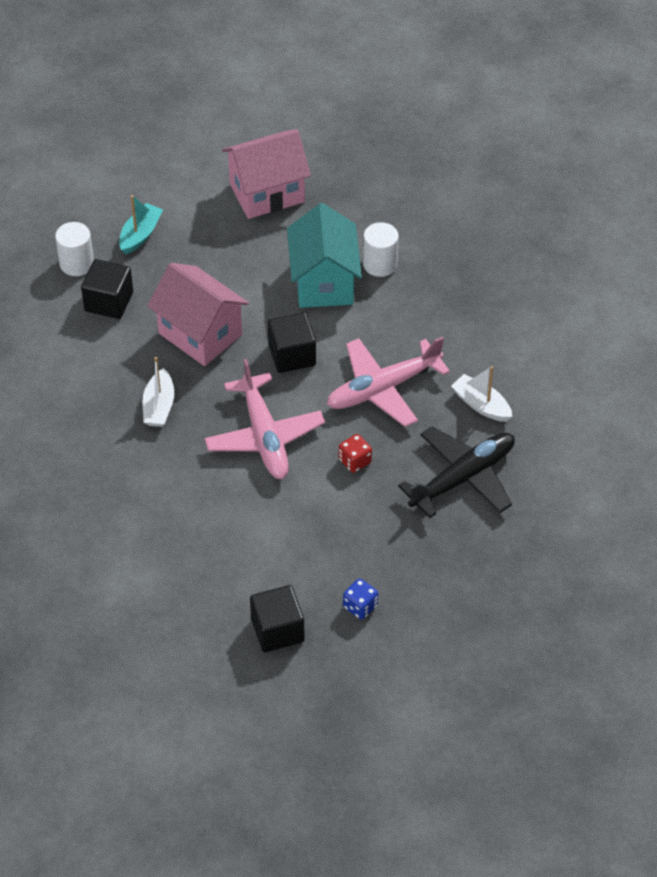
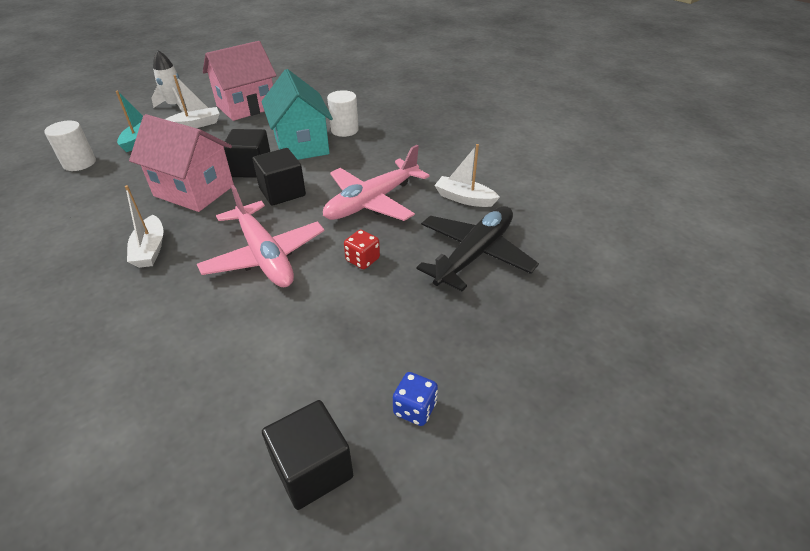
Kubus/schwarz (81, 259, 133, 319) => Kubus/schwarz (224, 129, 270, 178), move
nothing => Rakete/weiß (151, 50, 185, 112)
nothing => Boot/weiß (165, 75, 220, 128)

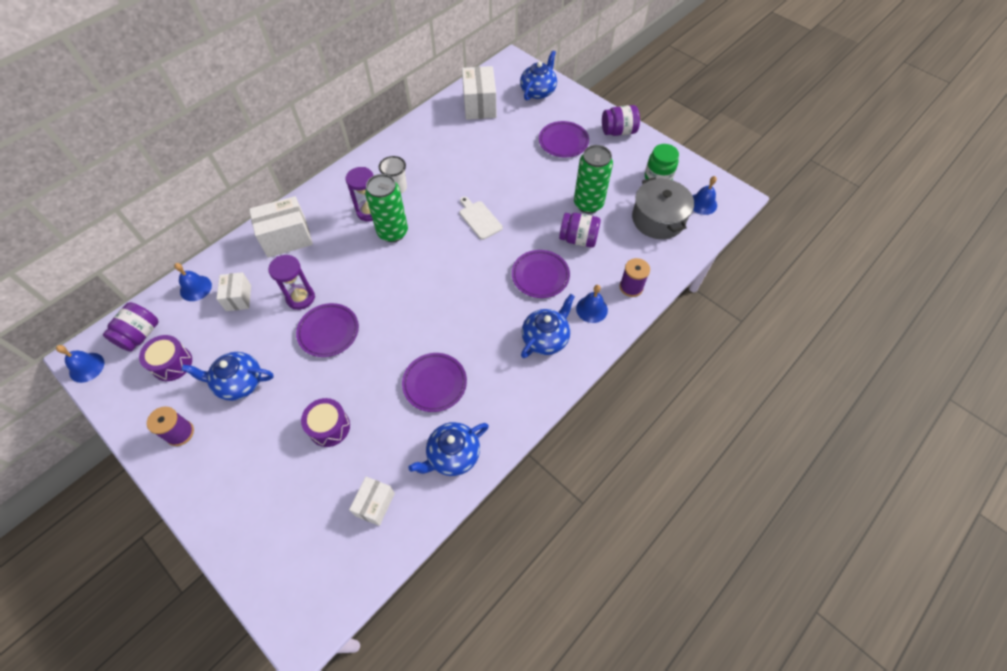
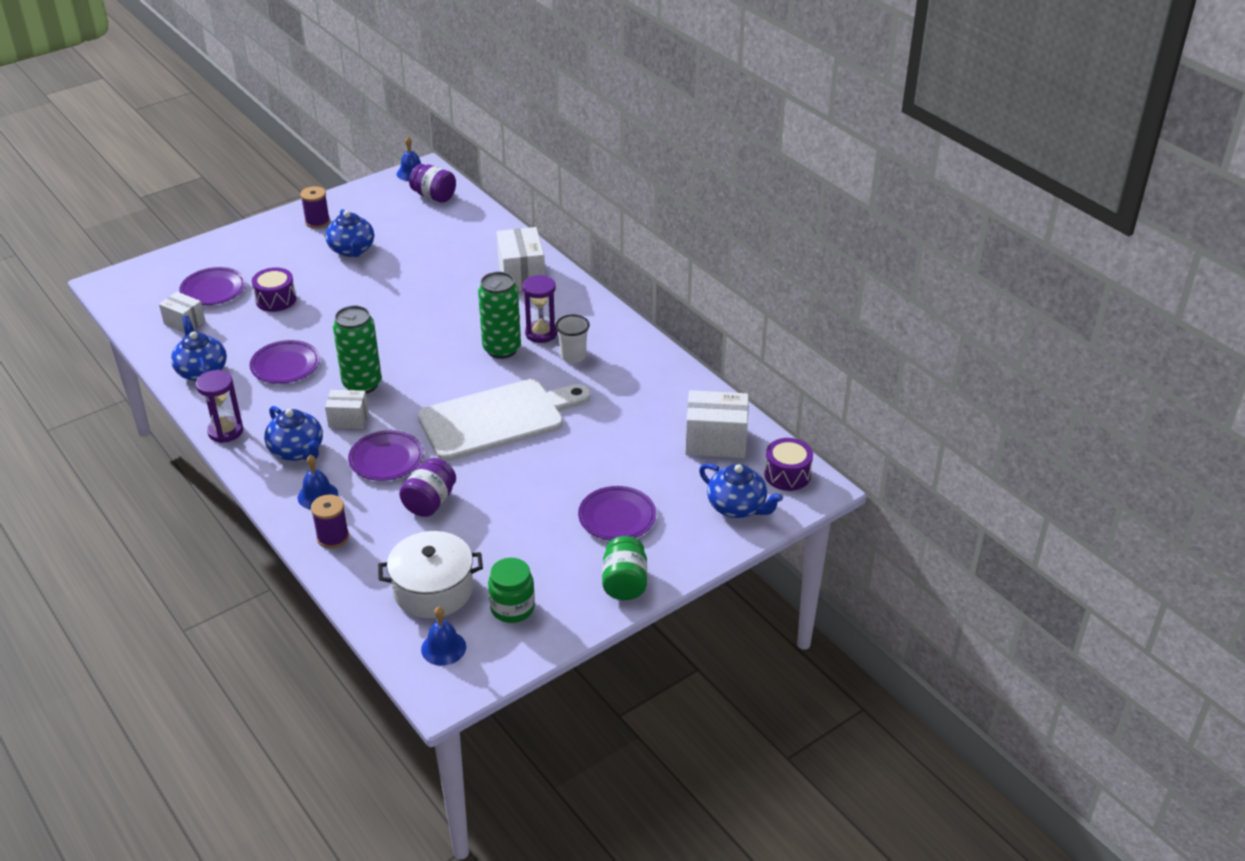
Trommel/lila (139, 335, 192, 381) => Trommel/lila (764, 438, 813, 491), move
Glocke/blau (174, 263, 212, 301) => nothing
Teekanne/blau (181, 352, 274, 401) => Teekanne/blau (325, 209, 374, 257), 150 degrees clockwise
Schachtel/weiß (216, 272, 251, 311) => Schachtel/weiß (325, 390, 368, 429), move
Sanduhr/lila (268, 255, 315, 310) => Sanduhr/lila (196, 370, 243, 443), move
Teller/lila (296, 303, 359, 357) => Teller/lila (180, 267, 246, 305), move
Schneidebrett/weiß (459, 196, 503, 240) => Schneidebrett/weiß (418, 379, 591, 461), x2.29
Dose/grün (574, 145, 613, 214) => Dose/grün (333, 306, 382, 394), move
Einmachglas/lila (602, 105, 640, 136) => Einmachglas/grün (602, 536, 647, 600)
Kochtopf/grau (632, 177, 694, 239) => Kochtopf/weiß (378, 531, 483, 618)

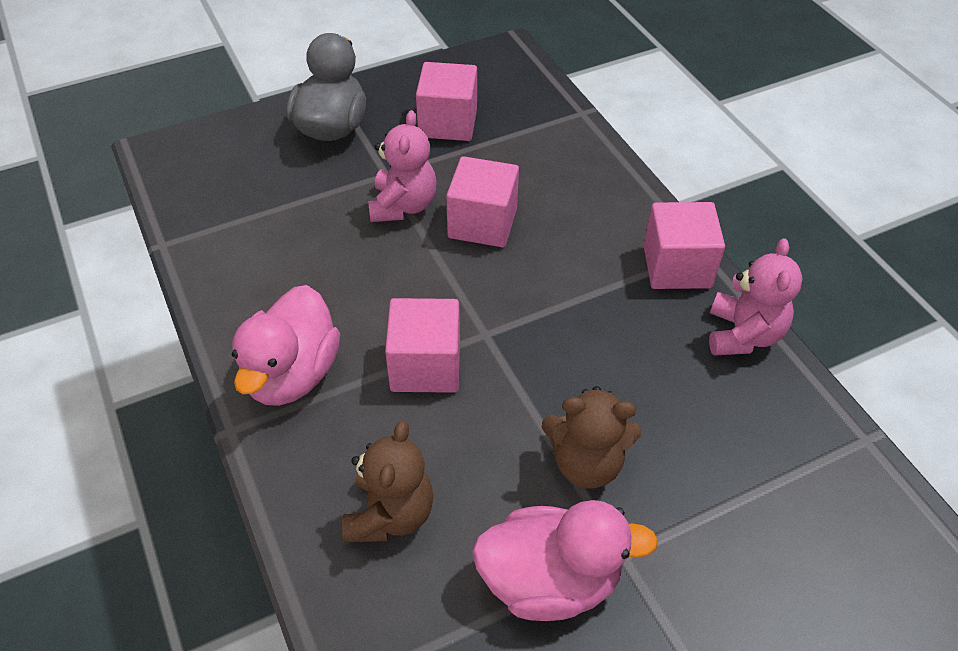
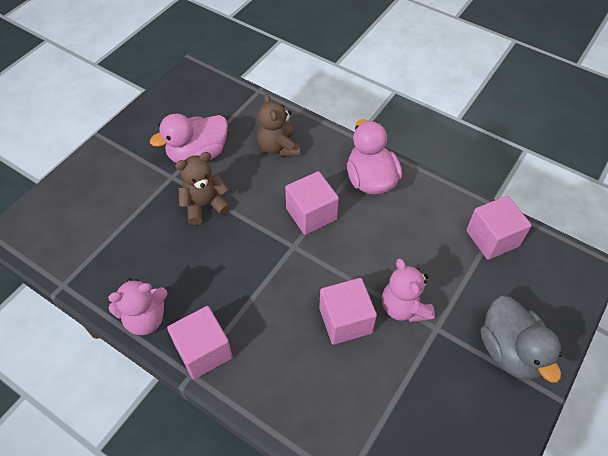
Kubus/rosa (416, 62, 477, 141) => Kubus/rosa (466, 196, 532, 260), move
Teddybär/rosa (709, 238, 802, 356) => Teddybär/rosa (108, 278, 168, 335), 90 degrees counterclockwise

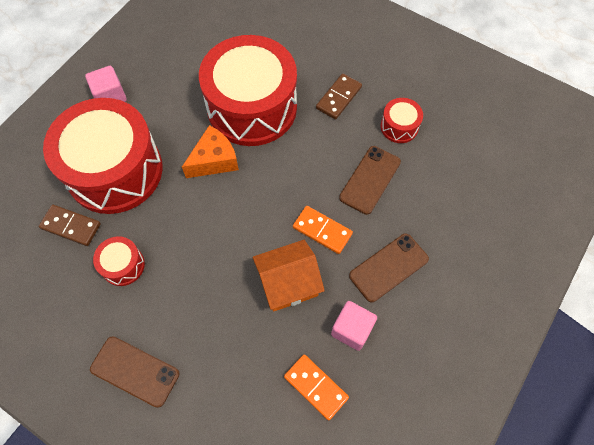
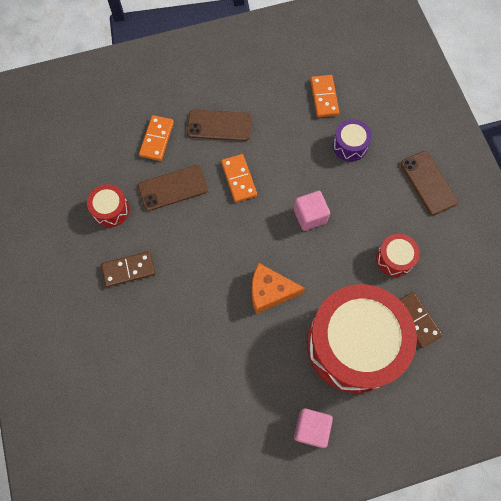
Trommel/rot (199, 35, 297, 146) => nothing
Haus/orange (253, 240, 325, 312) => nothing
Kubus/rosa (331, 301, 377, 351) => Kubus/rosa (294, 191, 330, 231), move
nothing => Dominostein/orange (139, 115, 174, 161)
nothing => Trommel/lila (333, 119, 372, 162)

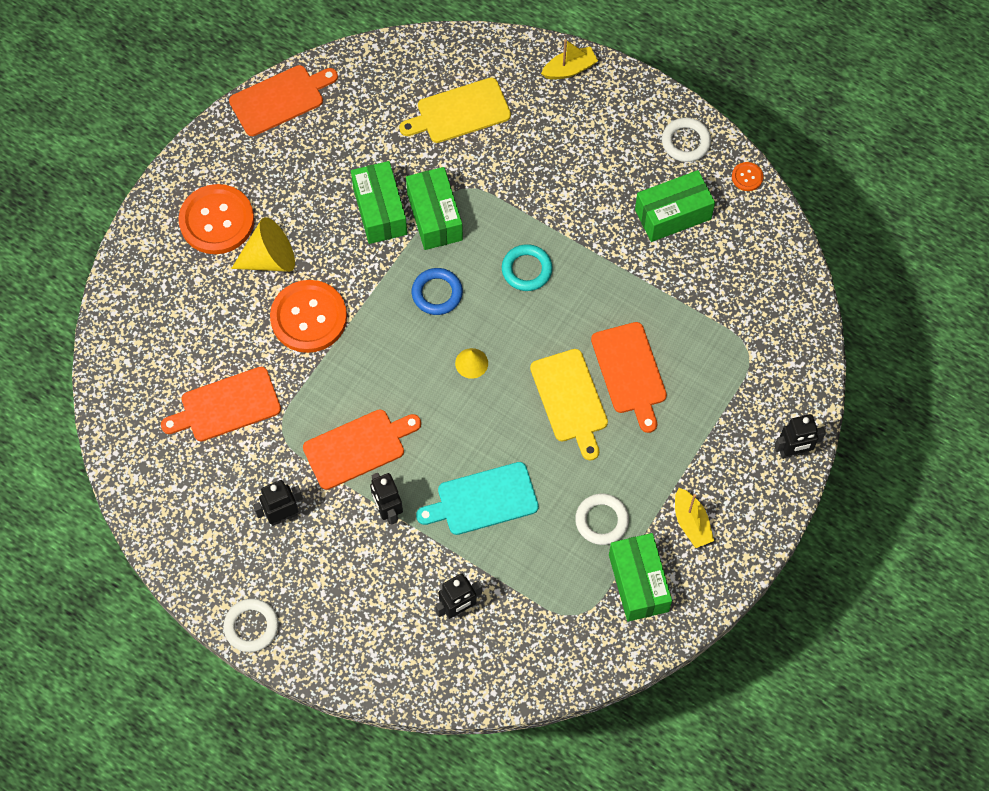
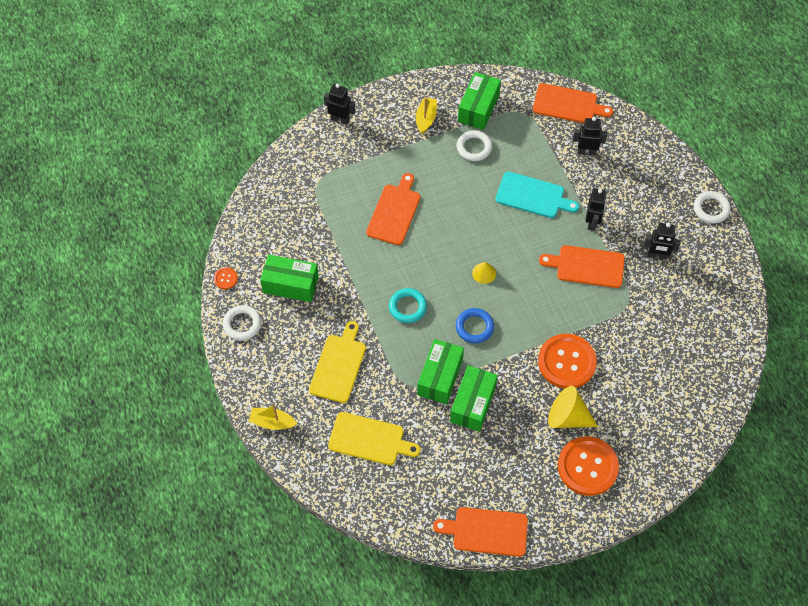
Schneidebrett/orange (161, 367, 281, 441) => Schneidebrett/orange (533, 83, 613, 123), move
Schneidebrett/gelb (530, 349, 608, 461) => Schneidebrett/gelb (309, 321, 366, 403), move

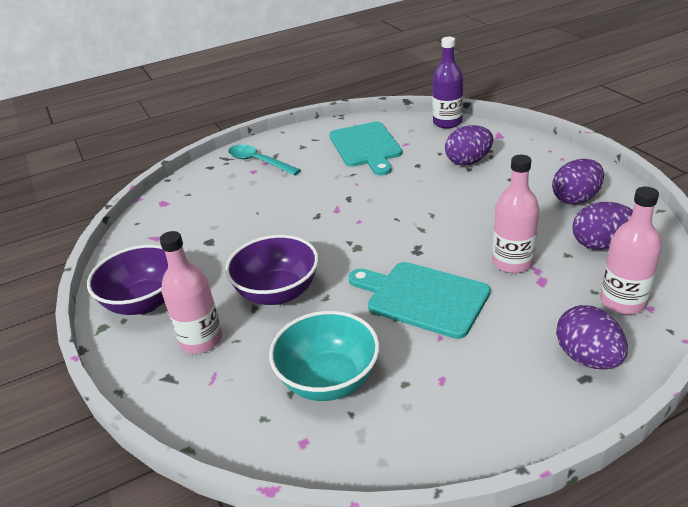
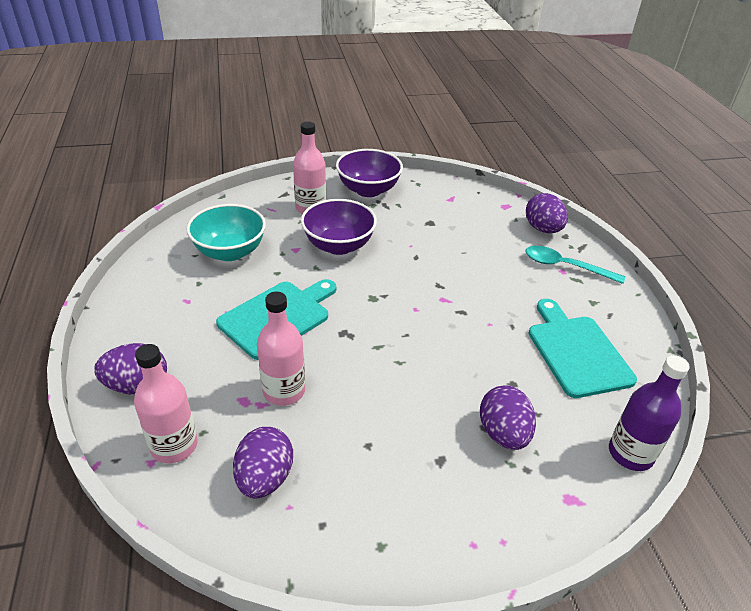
Löffel/türkis (228, 145, 301, 176) => Löffel/türkis (526, 246, 625, 284), 120 degrees counterclockwise
Schneidebrett/türkis (329, 122, 402, 175) => Schneidebrett/türkis (528, 299, 637, 398), 75 degrees clockwise
Ei/lila (552, 159, 604, 205) => Ei/lila (526, 193, 568, 233), move

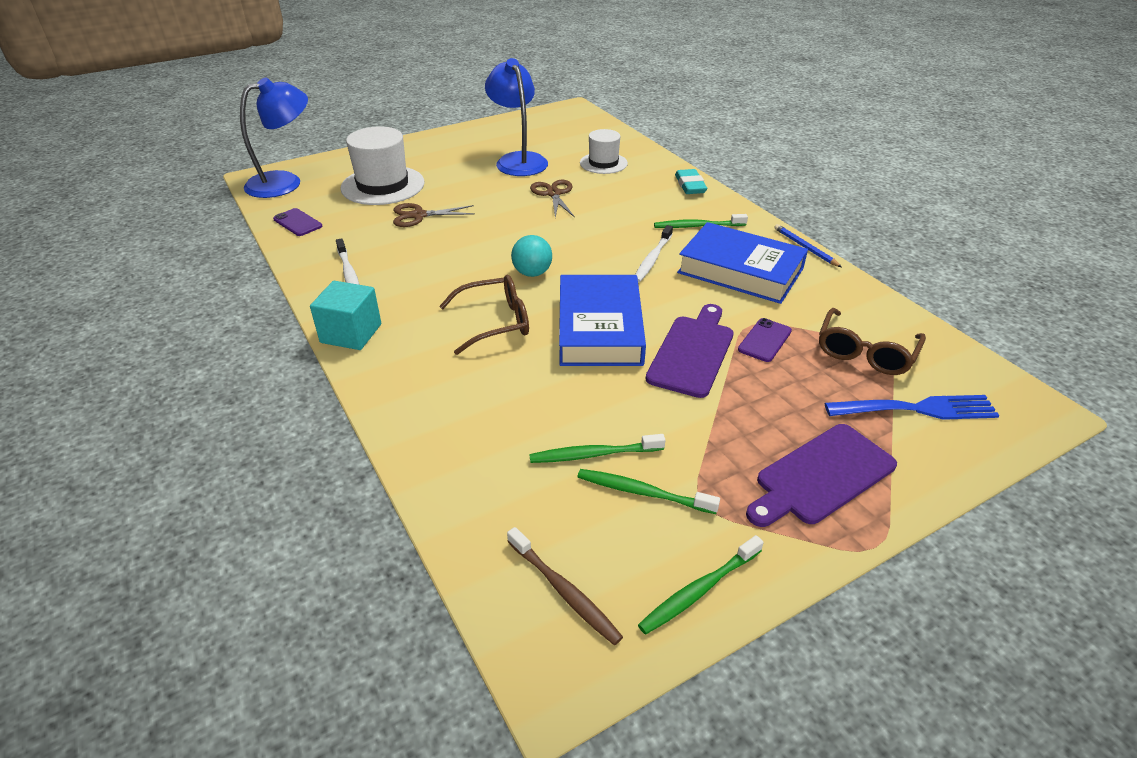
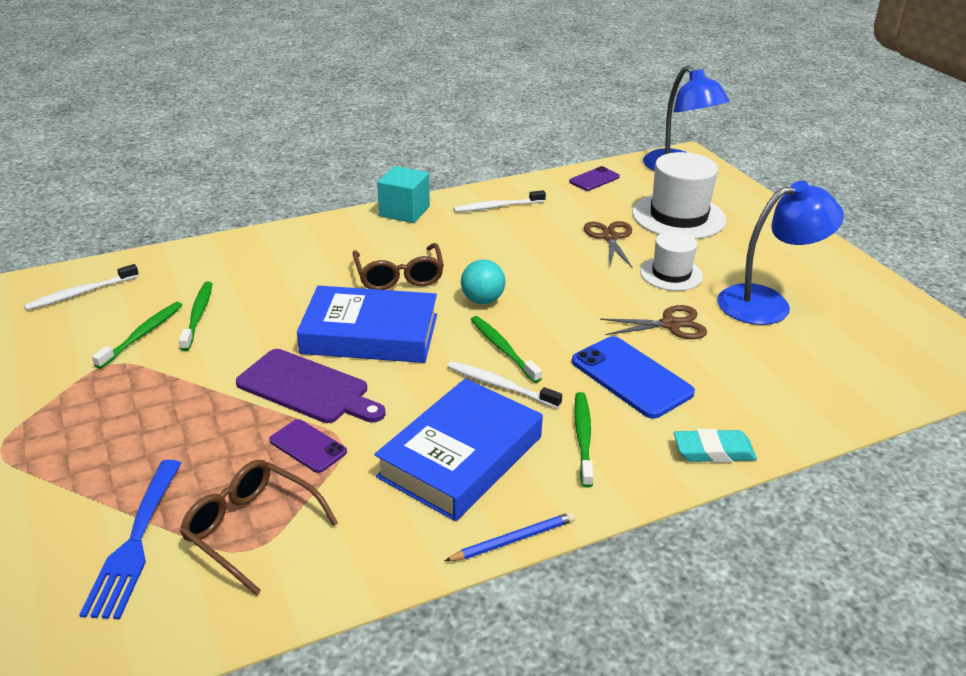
Zahnbürste/braun (507, 527, 623, 646) => Zahnbürste/weiß (24, 264, 139, 310)
Hut/weiß (580, 129, 628, 174) => Hut/weiß (640, 231, 703, 291), move
Zahnbürste/grün (638, 535, 764, 635) => Zahnbürste/grün (471, 316, 542, 383), move
Schneidebrett/lila (746, 424, 897, 527) => nothing
nothing => Handy/blau (572, 336, 695, 419)

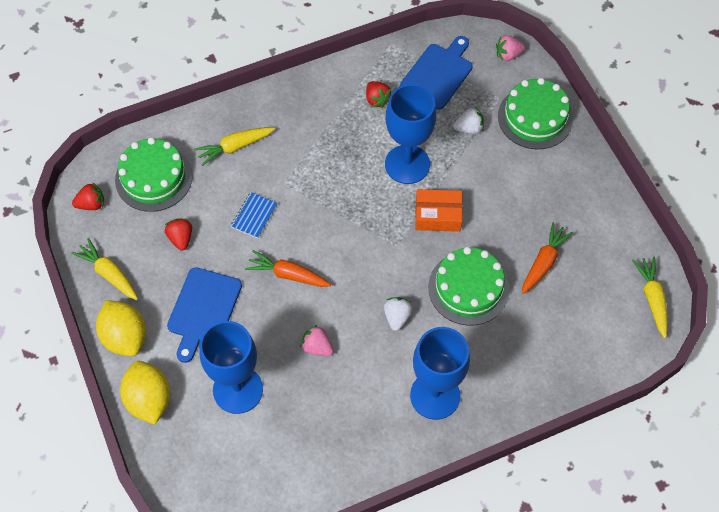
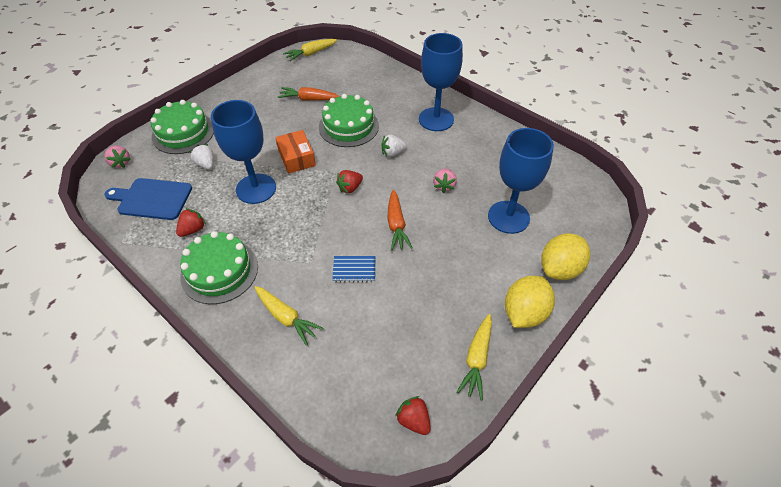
Kuchen/grün (115, 137, 193, 212) => Kuchen/grün (180, 231, 258, 304), move
Erdbeere/rot (165, 218, 192, 251) => Erdbeere/rot (336, 170, 363, 194), move
Schneidebrett/blau (167, 267, 242, 363) => nothing

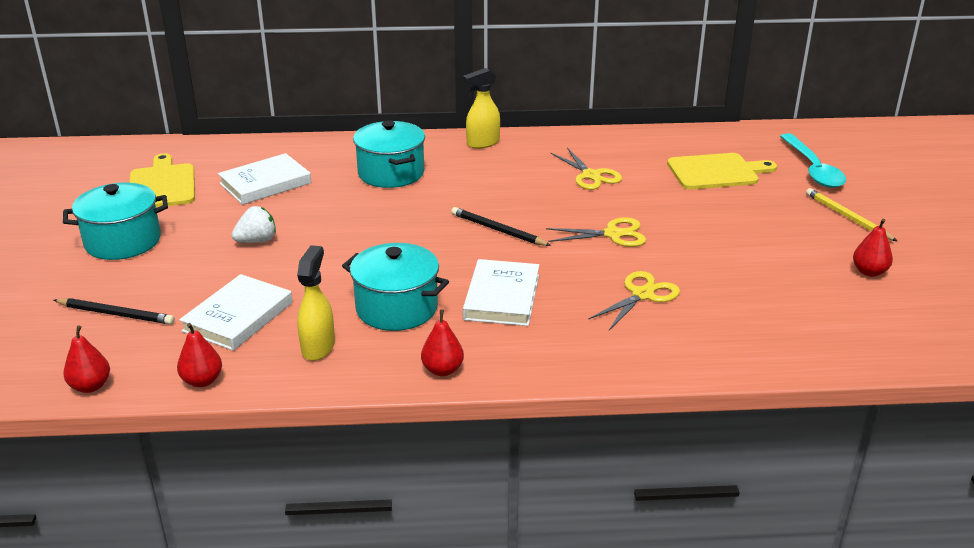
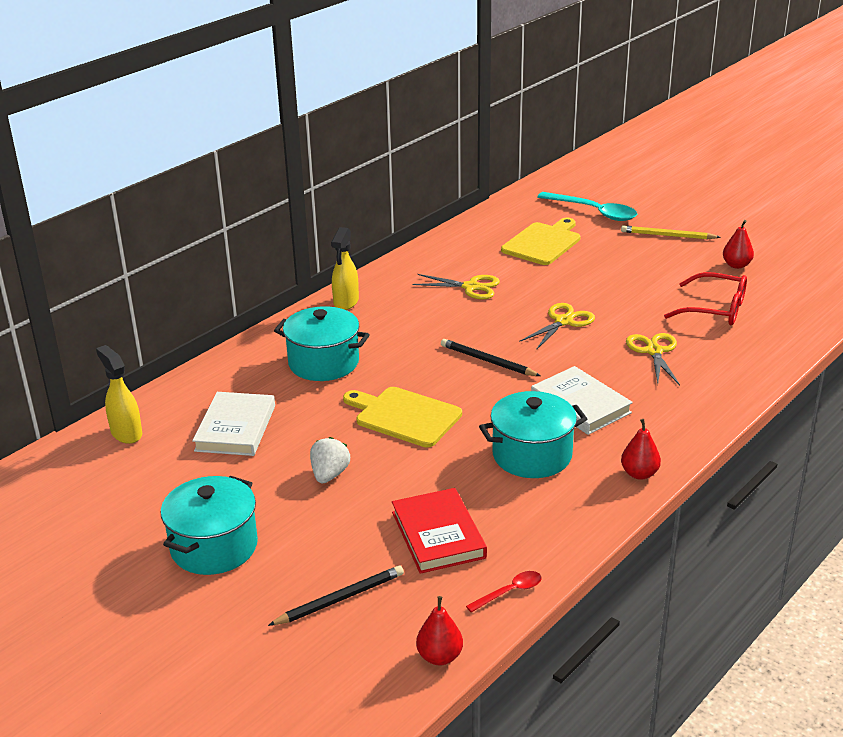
Schneidebrett/gelb (129, 153, 195, 208) => Schneidebrett/gelb (343, 387, 462, 447), move
Birne/rot (177, 323, 222, 387) => Löffel/rot (466, 571, 541, 612)
Buch/weiß (179, 274, 293, 351) => Buch/rot (392, 488, 487, 574)
Sprühflasche/gelb (297, 245, 335, 361) => Sprühflasche/gelb (96, 345, 142, 444), move
Bleistift/schwarz (451, 207, 551, 246) => Bleistift/schwarz (441, 339, 541, 376), 45 degrees clockwise
nothing => Brille/rot (664, 272, 747, 325)

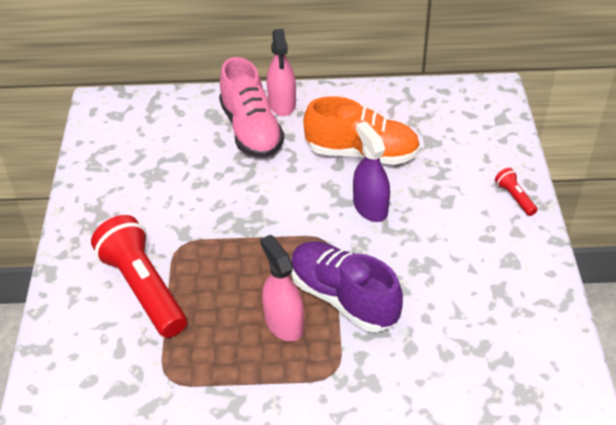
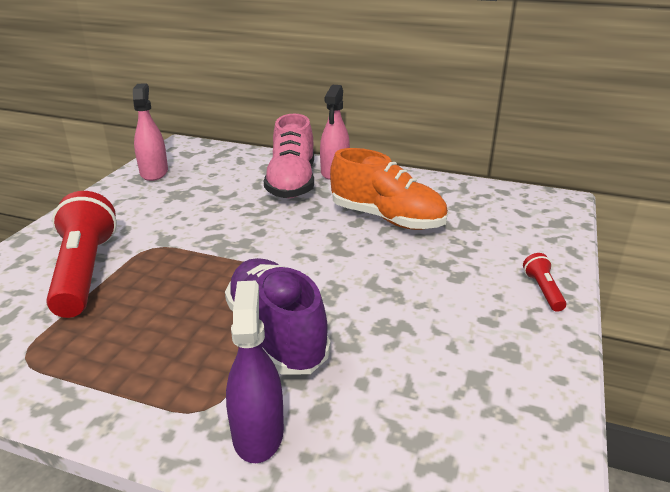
Sprühflasche/rosa (260, 235, 304, 342) => Sprühflasche/rosa (133, 83, 168, 181), move
Sprühflasche/lila (353, 121, 390, 222) => Sprühflasche/lila (226, 281, 284, 463), move

